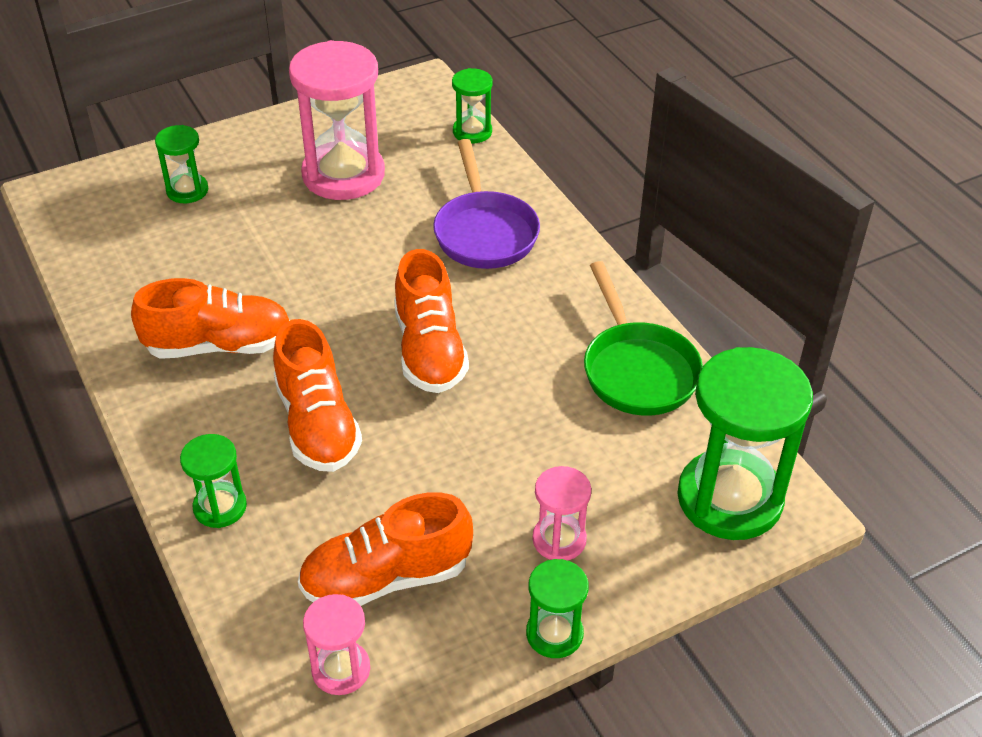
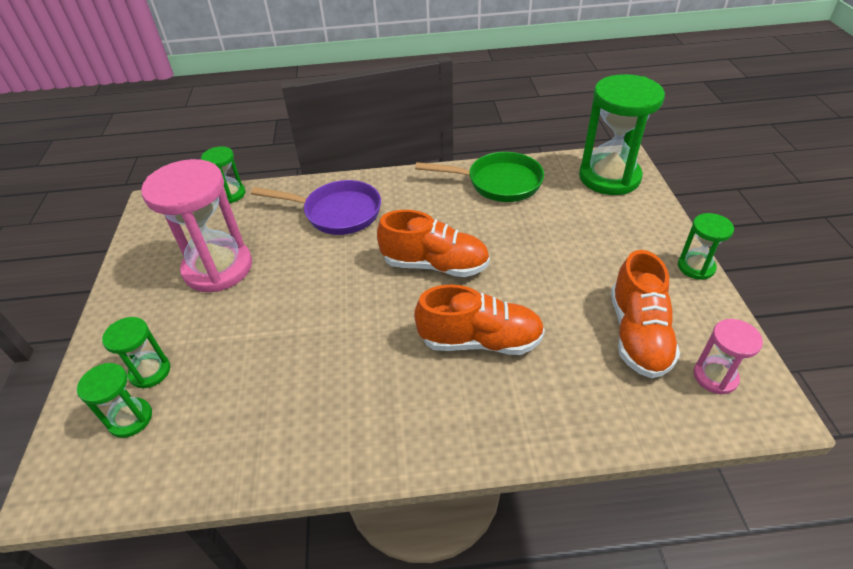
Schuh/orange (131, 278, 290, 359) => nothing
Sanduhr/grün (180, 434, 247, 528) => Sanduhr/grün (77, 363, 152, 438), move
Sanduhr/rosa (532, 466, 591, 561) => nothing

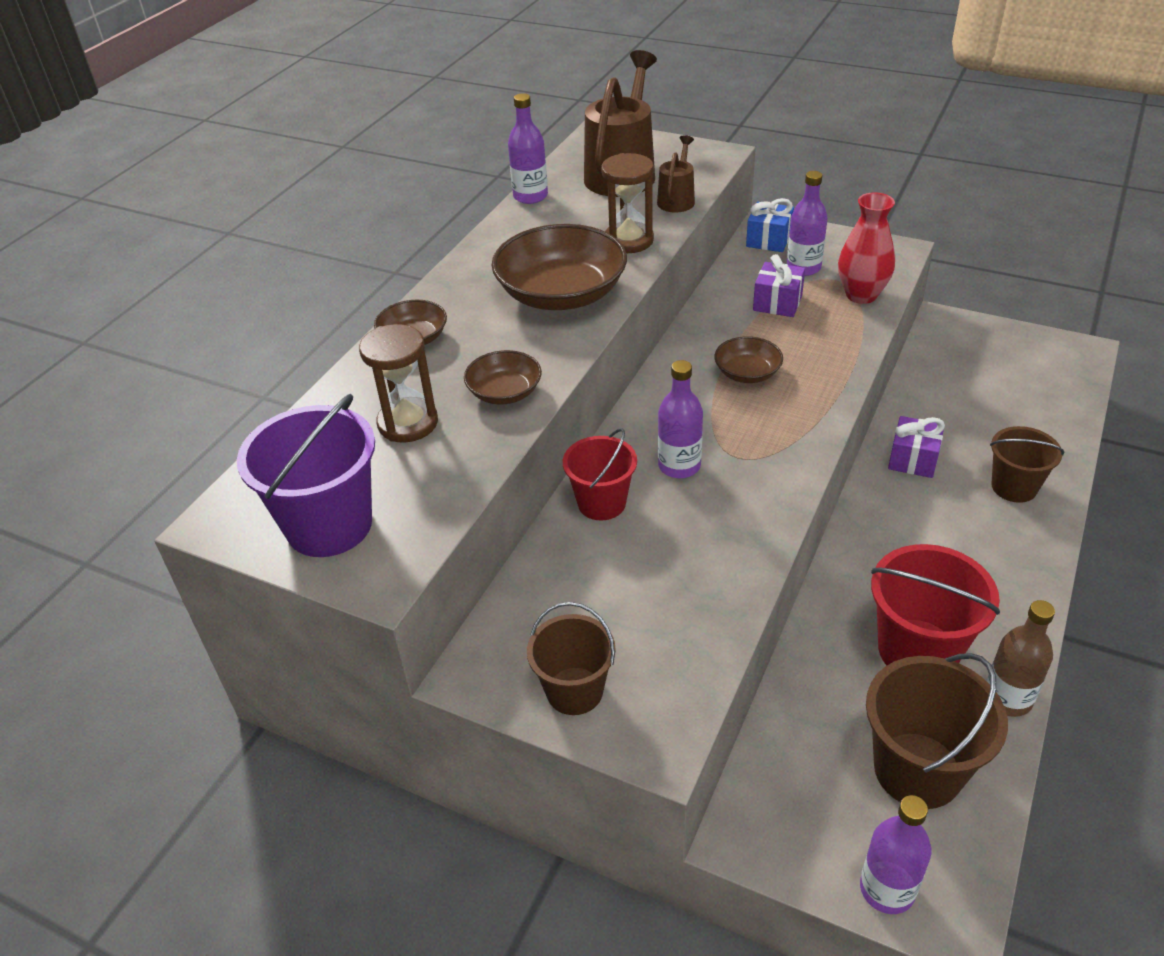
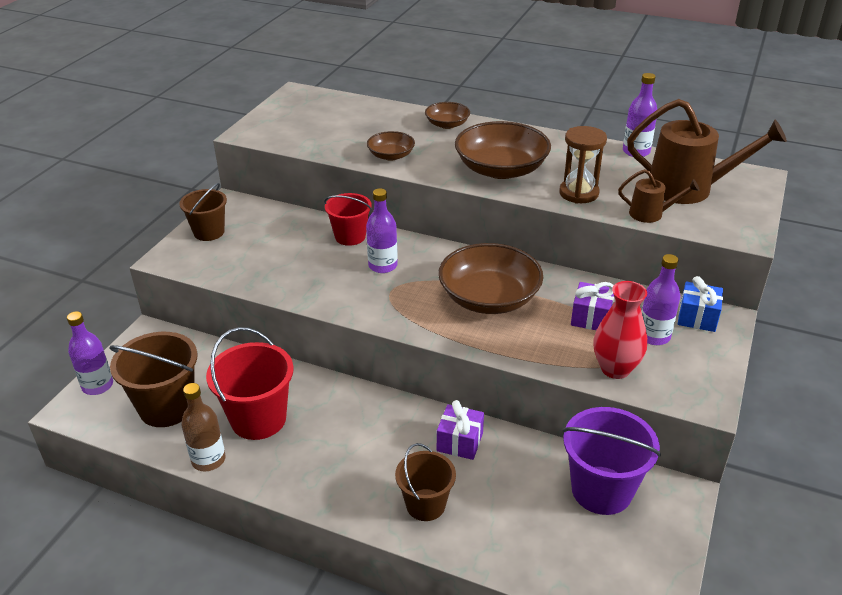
Eimer/lila (237, 394, 375, 557) => Eimer/lila (562, 407, 661, 515), move
Sanduhr/braun (359, 324, 438, 443) => nothing
Schüssel/braun (714, 336, 783, 383) => Schüssel/braun (438, 243, 543, 314), x1.92

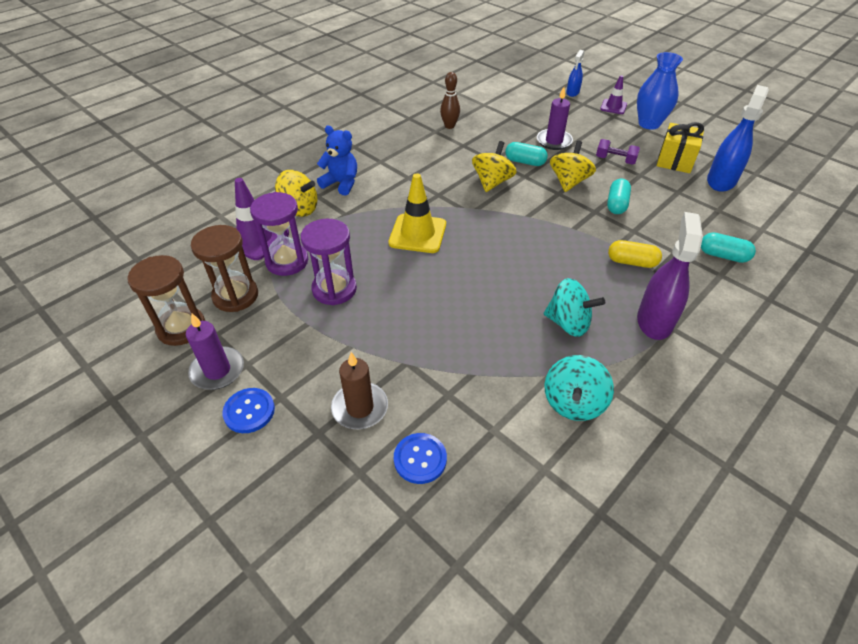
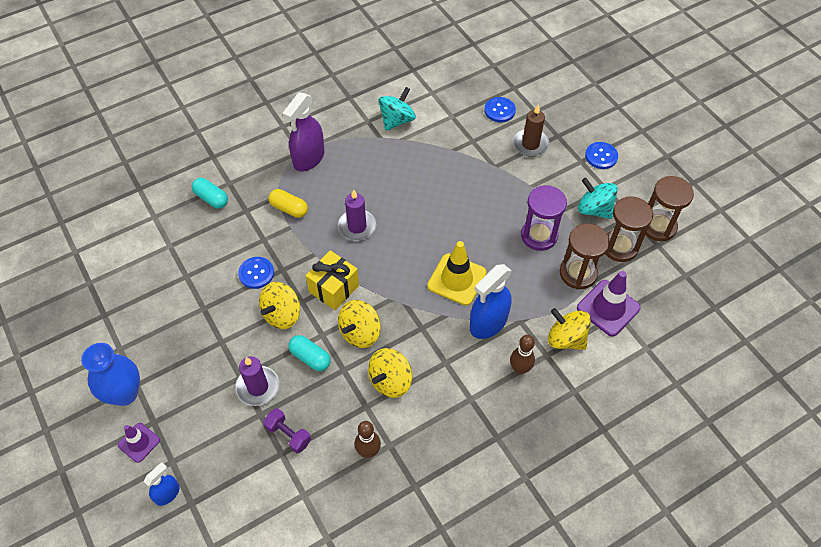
Kerze/lila (186, 313, 244, 390) => Kerze/lila (338, 189, 376, 241), move
Sanduhr/lila (250, 192, 308, 276) => Sanduhr/braun (560, 223, 610, 289)
Teddybär/blau (317, 126, 357, 196) => Bowlingkegel/braun (510, 335, 535, 375)
Kreisel/türkis (544, 278, 605, 337) => Kreisel/türkis (578, 178, 618, 219), move
Hantel/lila (596, 139, 640, 165) => Hantel/lila (263, 408, 311, 453), move
Kapsel/türkis (607, 179, 631, 214) => Knopf/blau (238, 257, 274, 289)
Geschenk/gelb (657, 122, 704, 173) => Geschenk/gelb (306, 251, 359, 311), move
Sprühflasche/blau (707, 85, 769, 192) => Sprühflasche/blau (470, 264, 512, 339), move
nothing => Kreisel/gelb (368, 348, 412, 398)

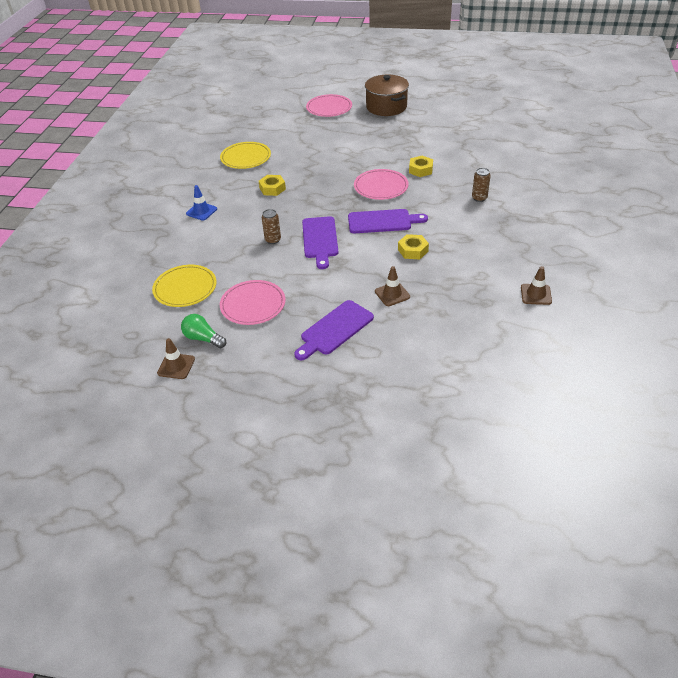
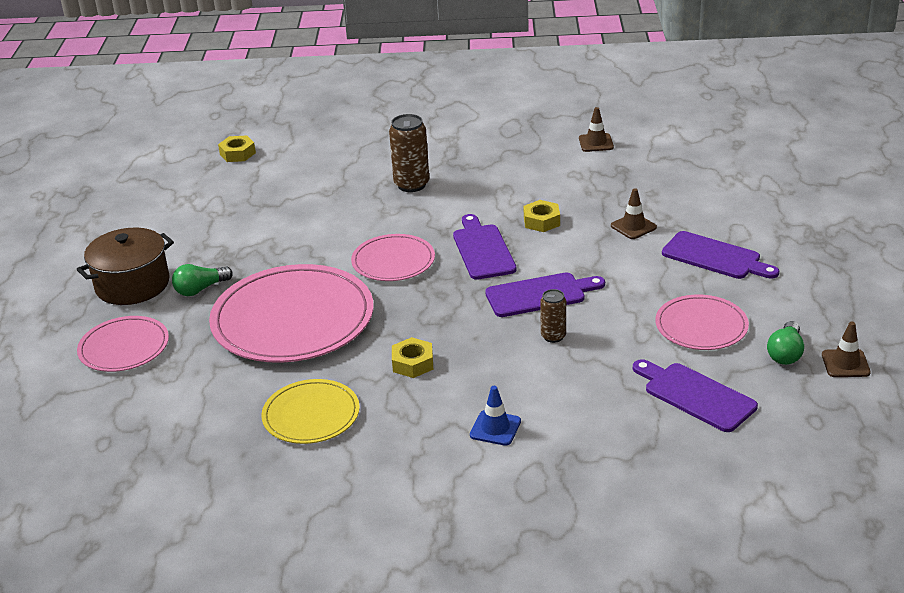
Teller/gelb (152, 265, 216, 307) => Schneidebrett/lila (633, 359, 758, 432)
Sechskantmutter/gelb (409, 156, 433, 177) => Sechskantmutter/gelb (218, 135, 256, 162), move
Dose/braun (472, 168, 491, 202) => Dose/braun (389, 114, 429, 192), x1.70
nothing => Glühbirne/grün (172, 264, 233, 296)
nothing => Teller/rosa (209, 264, 374, 363)

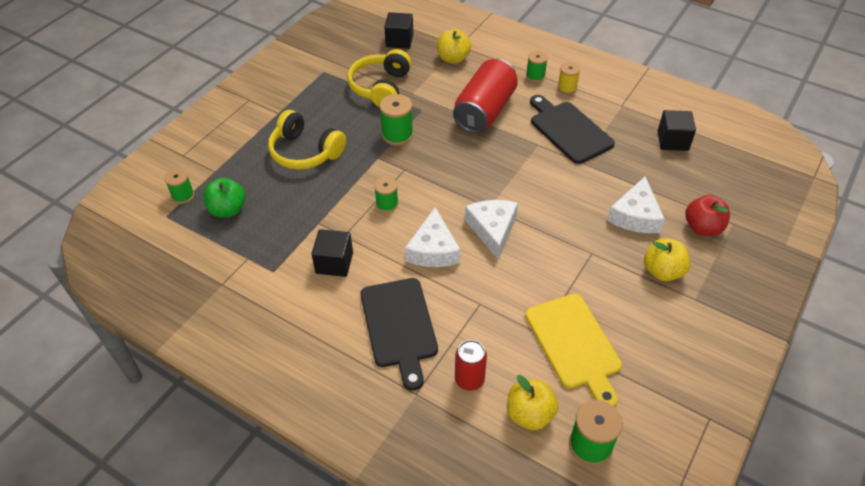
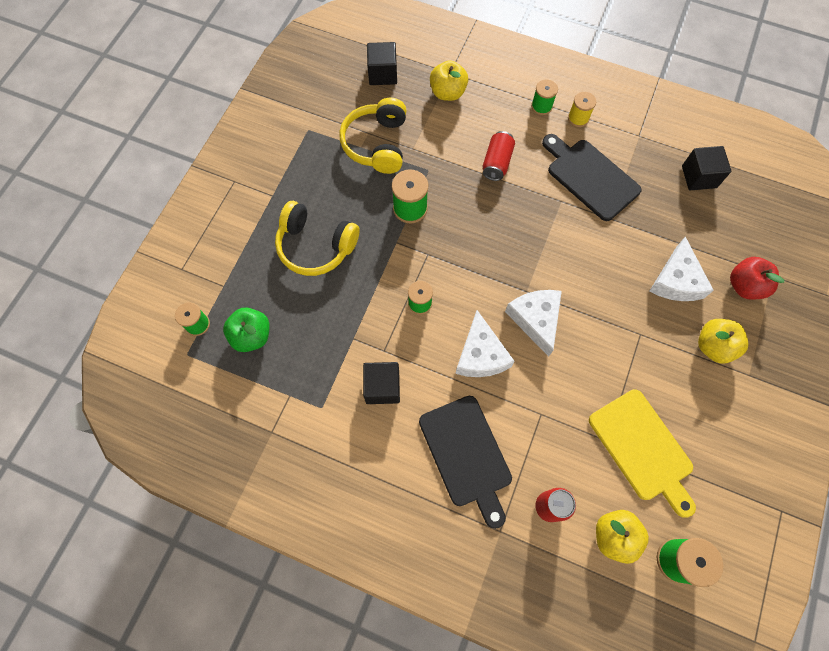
Dose/rot (453, 59, 518, 133) => Dose/rot (483, 131, 515, 181), x0.53

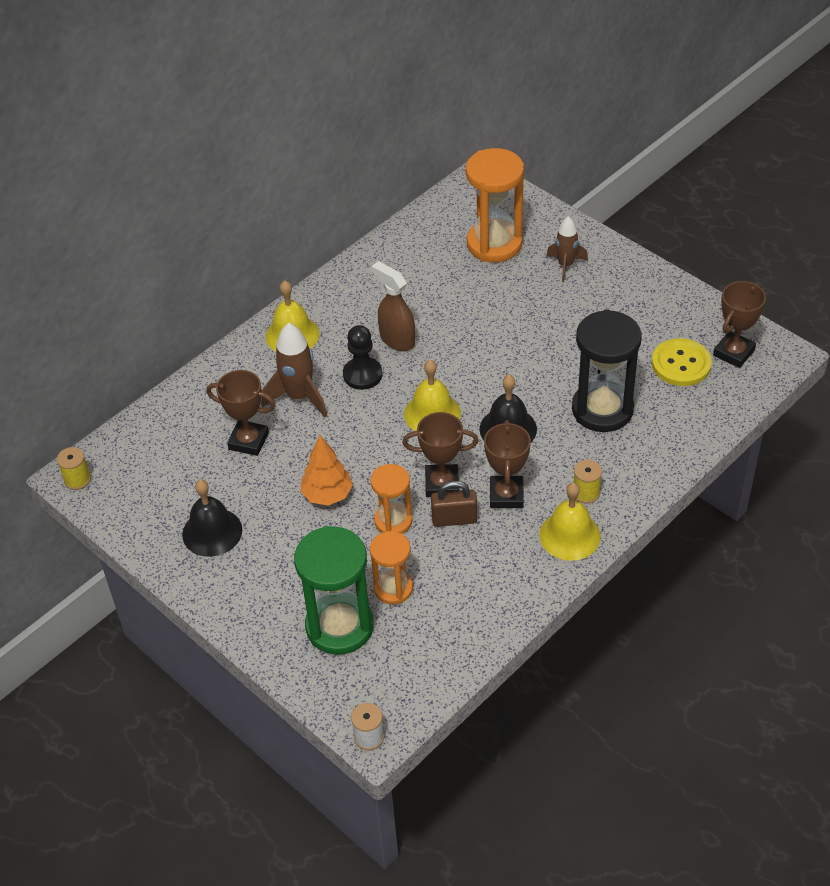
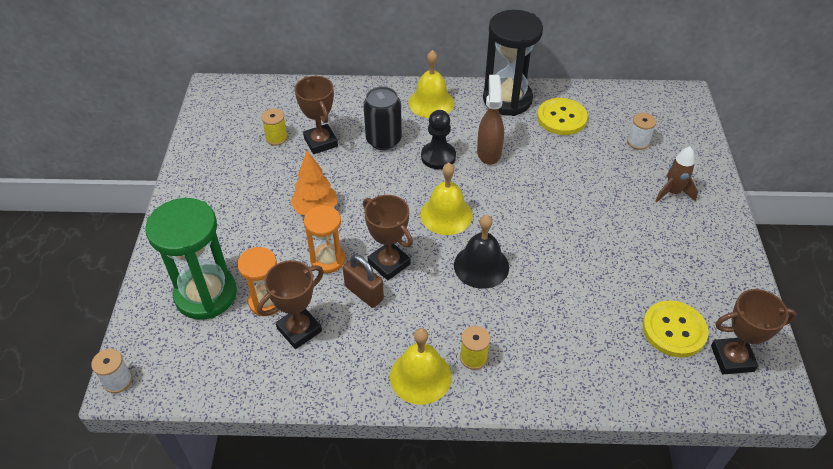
Garnrolle/gelb (57, 447, 91, 490) => Garnrolle/gelb (261, 109, 288, 146), move
Glocke/schwarz (182, 479, 242, 557) => nothing
Rakete/braun (262, 323, 327, 417) => Dose/schwarz (363, 86, 402, 150)
Sanduhr/orange (466, 148, 524, 262) => Garnrolle/weiß (627, 113, 656, 150)
Pokal/braun (484, 420, 531, 508) => Pokal/braun (257, 260, 324, 349), move
Sanduhr/schwarz (572, 310, 642, 432) => Sanduhr/schwarz (483, 10, 543, 116), move
nothing => Knopf/gelb (537, 98, 588, 135)

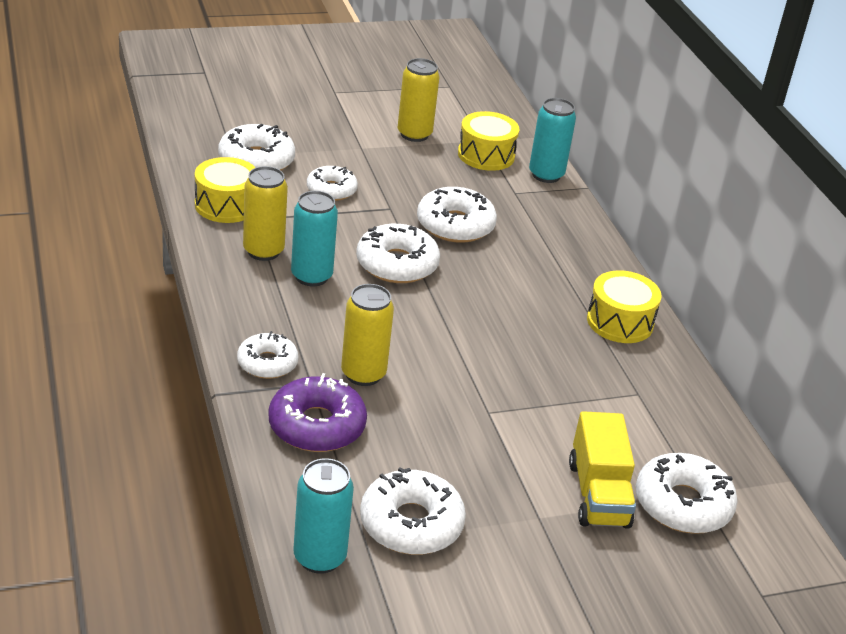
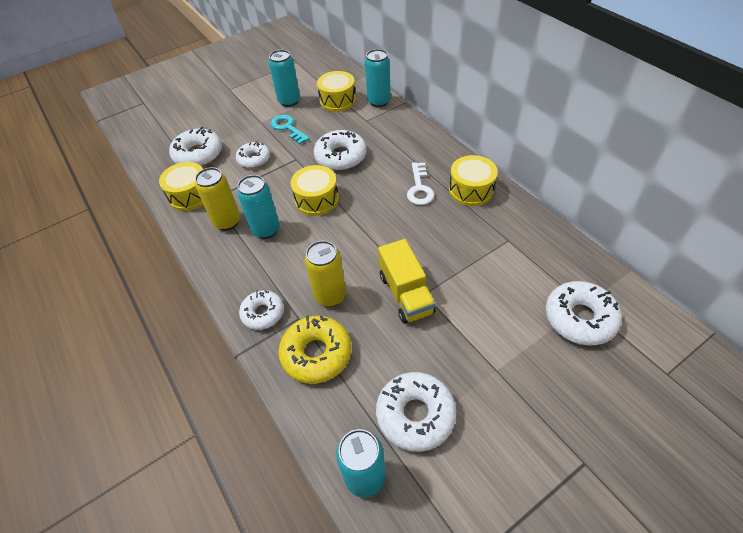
Donut/lila (269, 373, 367, 452) => Donut/gelb (278, 316, 351, 384)
Donut/weiß (356, 224, 440, 283) => Trommel/gelb (291, 165, 339, 216)
Dose/gelb (397, 58, 440, 142) => Dose/türkis (269, 50, 300, 107)
Lastwagen/gelb (569, 411, 636, 529) => Lastwagen/gelb (378, 239, 436, 323), move
nothing => Schlüssel/türkis (270, 115, 310, 144)
nothing => Schlüssel/weiß (407, 162, 434, 205)

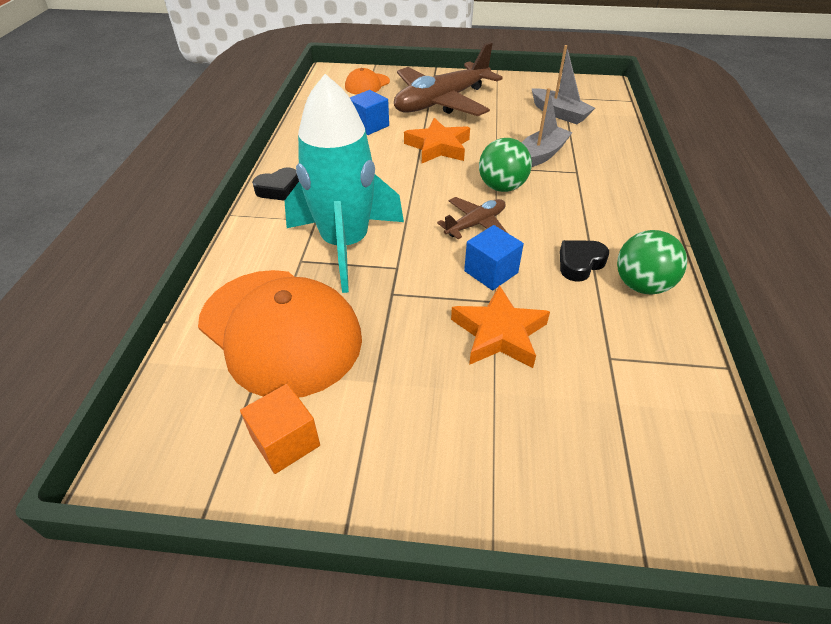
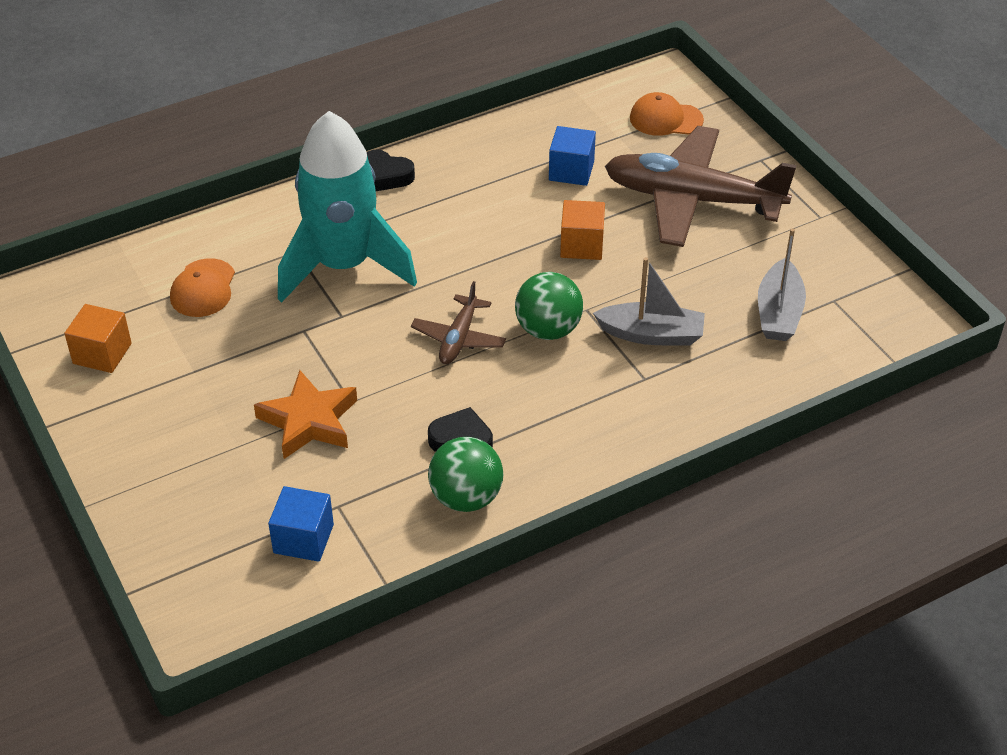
Kappe/orange (198, 270, 362, 398) => Kappe/orange (170, 258, 235, 317), x0.46
Stern/orange (404, 118, 470, 163) => Kubus/orange (560, 200, 605, 260)
Flugzeug/braun (437, 197, 507, 239) => Flugzeug/braun (411, 281, 506, 364), 90 degrees clockwise
Kubus/blau (464, 225, 524, 291) => Kubus/blau (268, 486, 334, 562), move

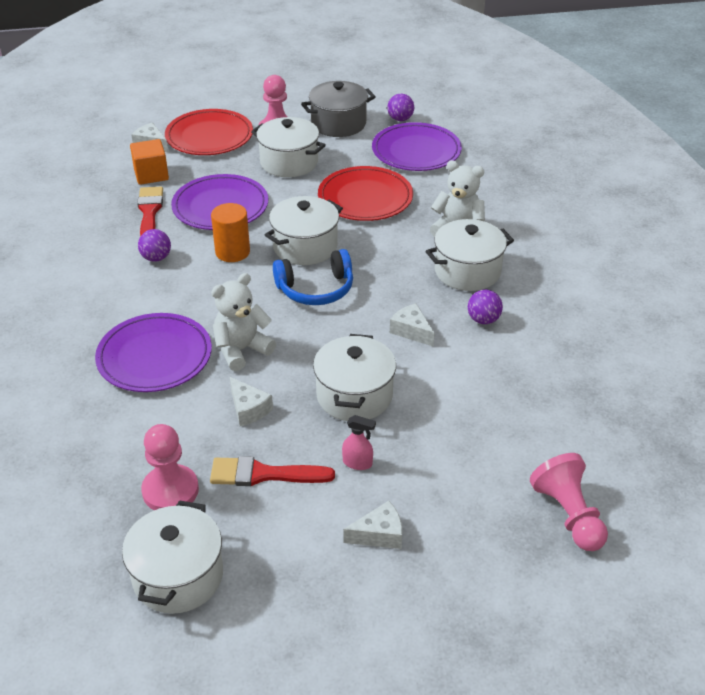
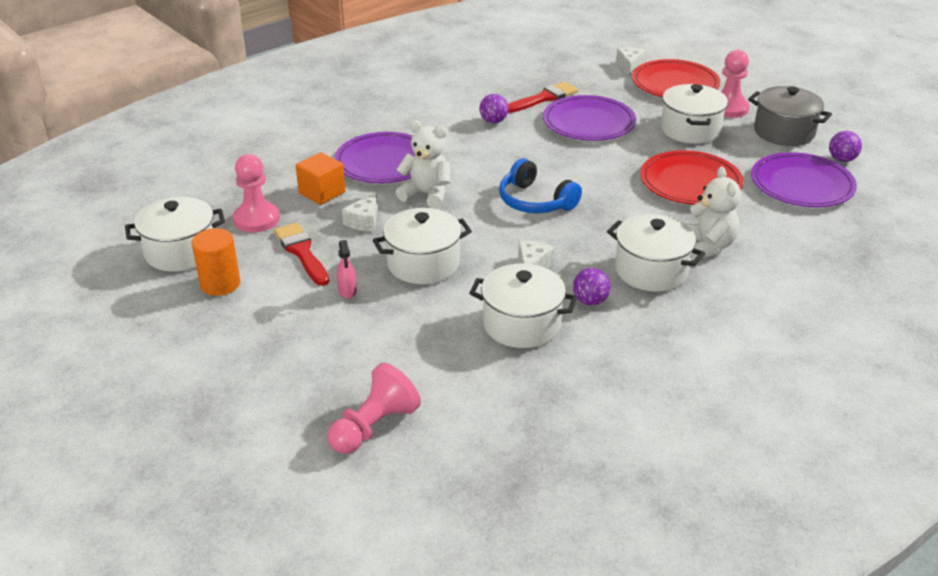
Kubus/orange (130, 139, 169, 185) => Kubus/orange (296, 152, 345, 205), move
Vollzylinder/orange (211, 203, 250, 262) => Vollzylinder/orange (192, 228, 240, 296), move
Kochtopf/weiß (265, 196, 343, 265) => Kochtopf/weiß (469, 264, 577, 348), move
Käse/weiß (343, 501, 402, 549) => nothing

